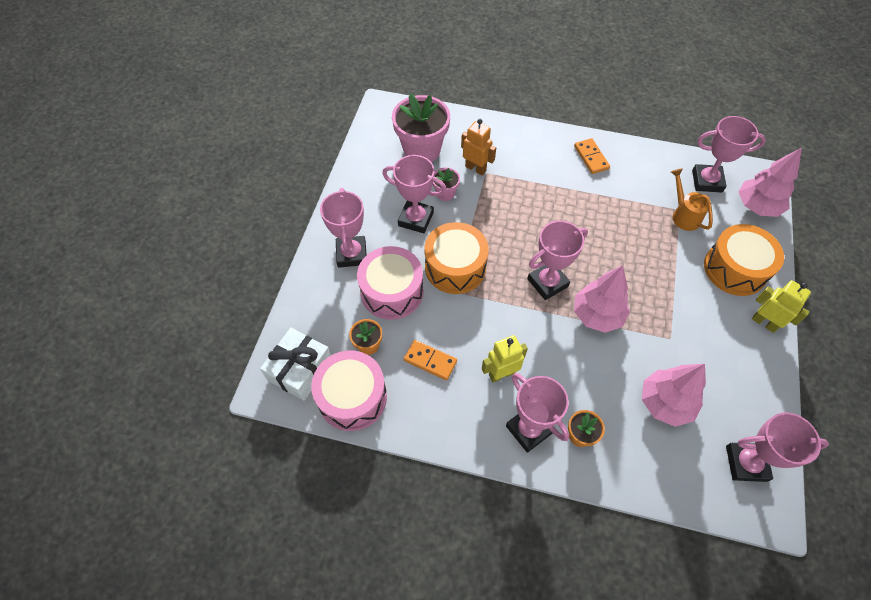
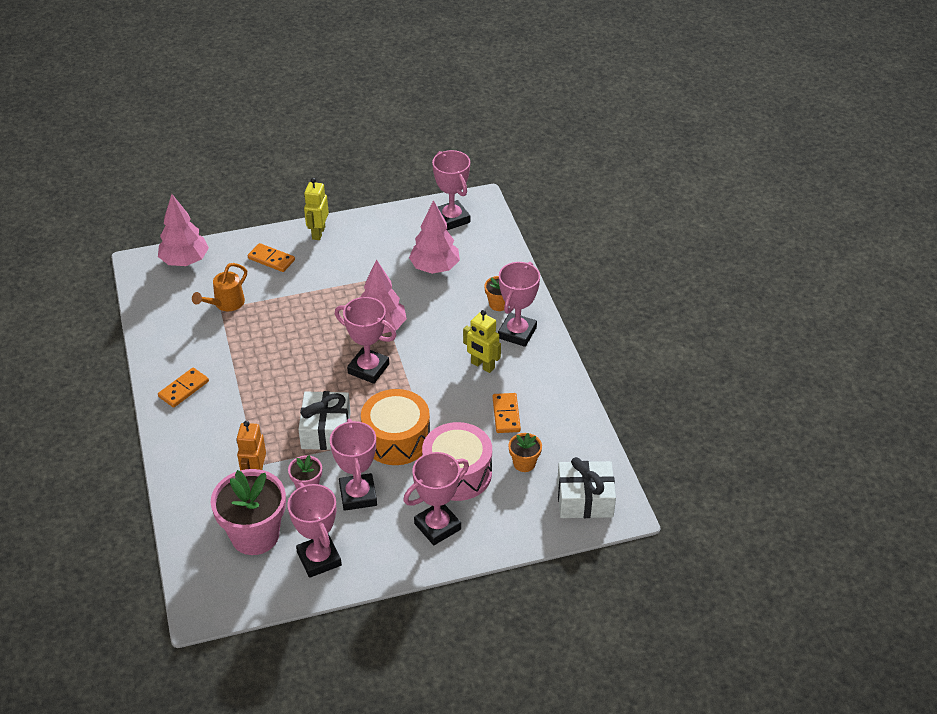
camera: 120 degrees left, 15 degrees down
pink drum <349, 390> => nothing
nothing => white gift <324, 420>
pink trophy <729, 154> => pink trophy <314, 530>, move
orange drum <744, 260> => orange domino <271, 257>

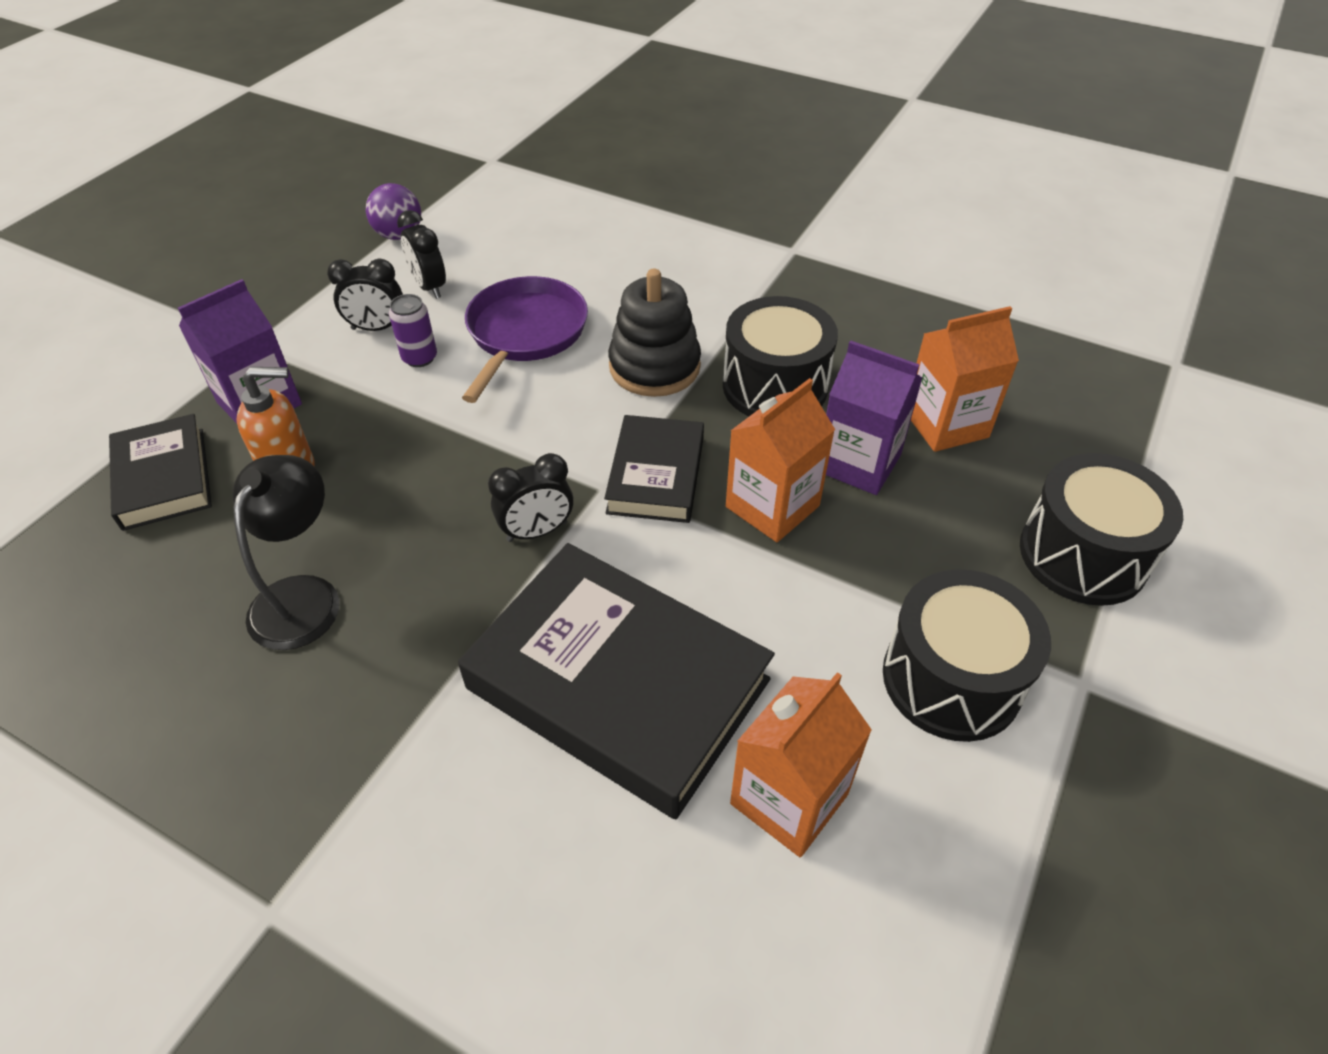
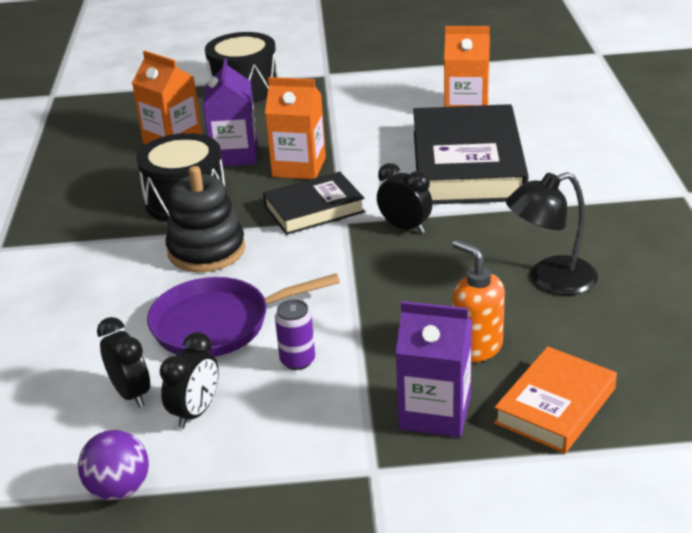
camera: 120 degrees left, 15 degrees down
black drum <967, 655> => nothing
black clock <365, 295> => black clock <123, 362>, move
black book <160, 472> => orange book <555, 400>

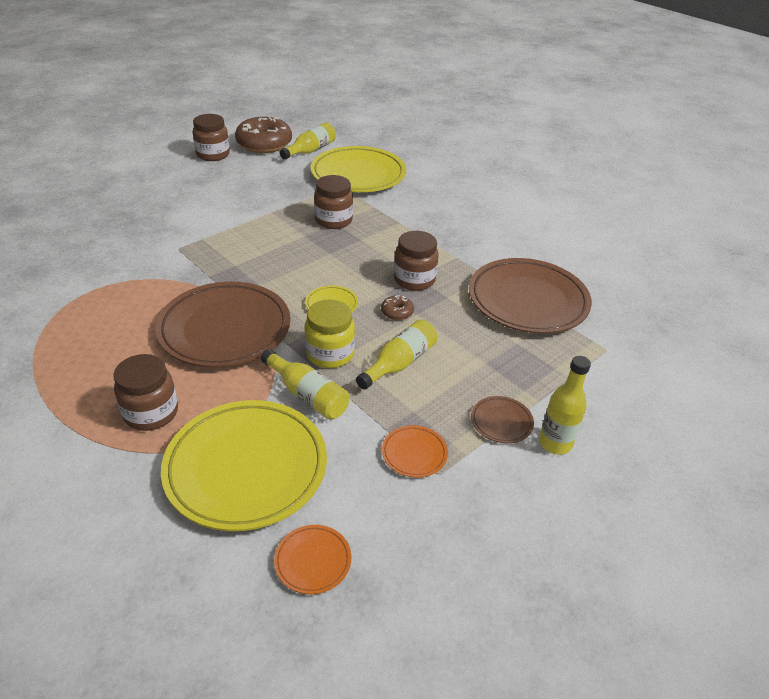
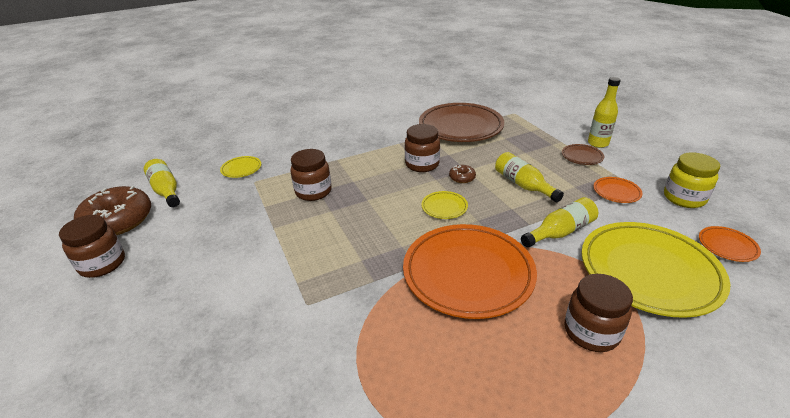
camera: 70 degrees left, 5 degrees down
yellow jar <329, 333> => yellow jar <692, 180>, move
brown plate <222, 324> => orange plate <470, 271>
yellow plate <358, 169> => yellow plate <240, 167>, x0.42

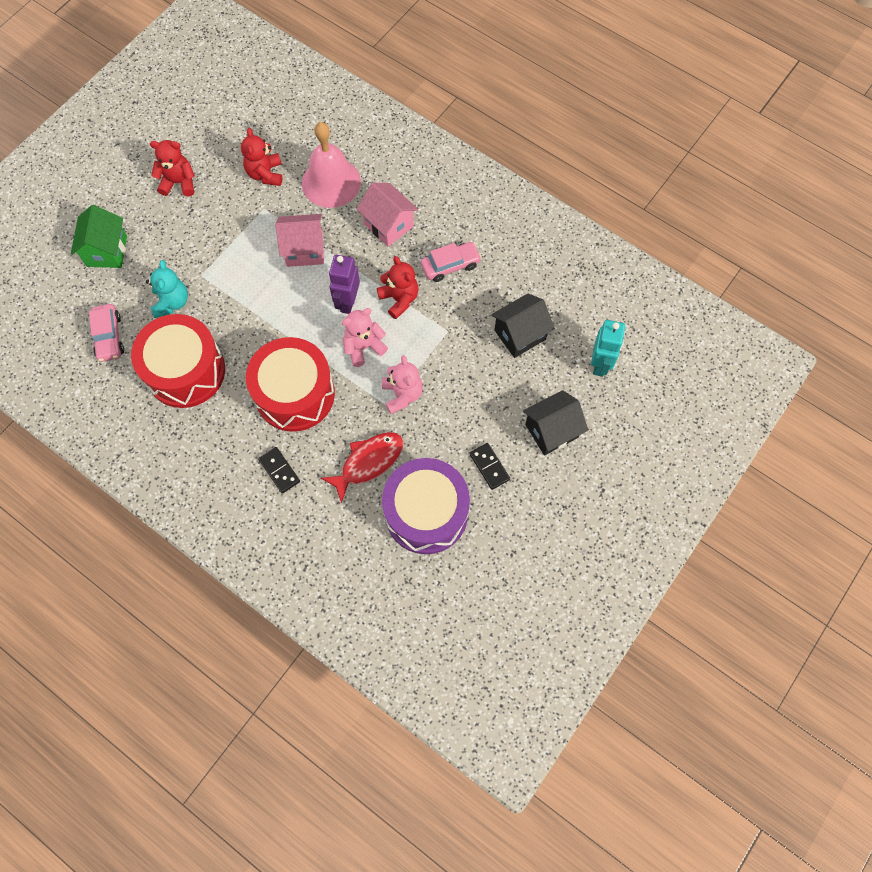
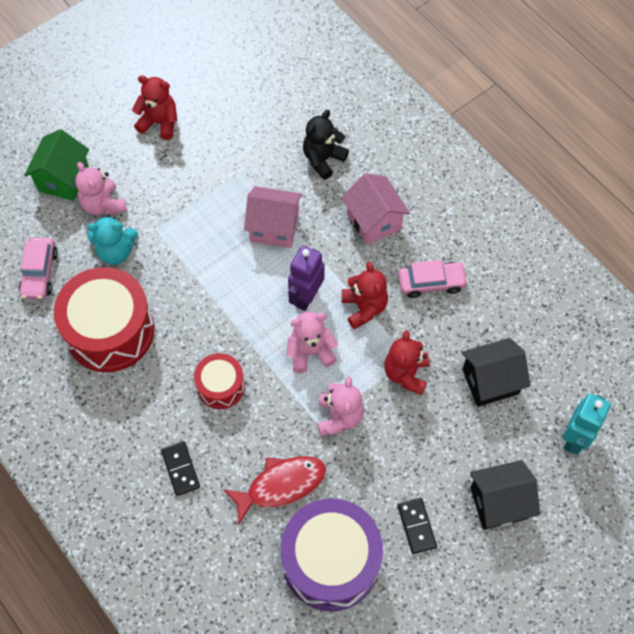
camera: 15 degrees right, 5 degrees down
nothing => pink teddy bear <101, 188>
red teddy bear <261, 157> => red teddy bear <406, 362>, move
pink bell <331, 165> => black teddy bear <326, 145>
turquoise teddy bear <167, 289> => turquoise teddy bear <112, 239>, 75 degrees clockwise
red drum <290, 384> => red drum <219, 381>, x0.53

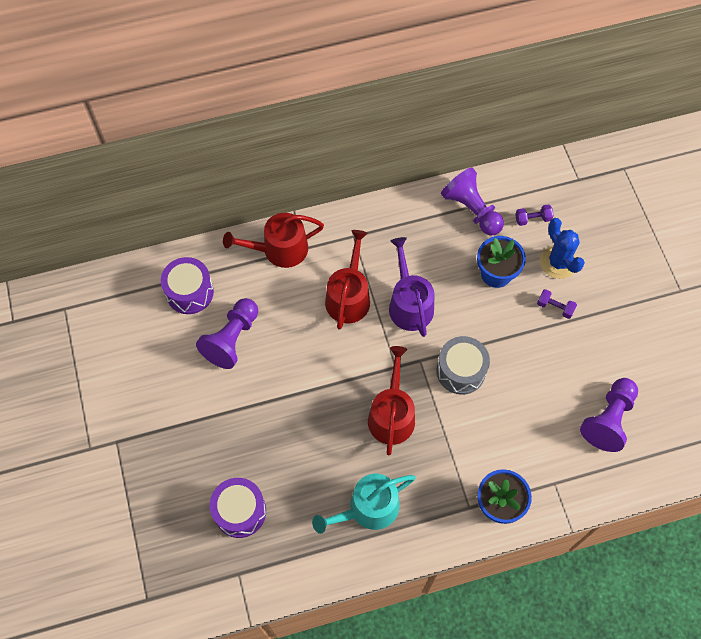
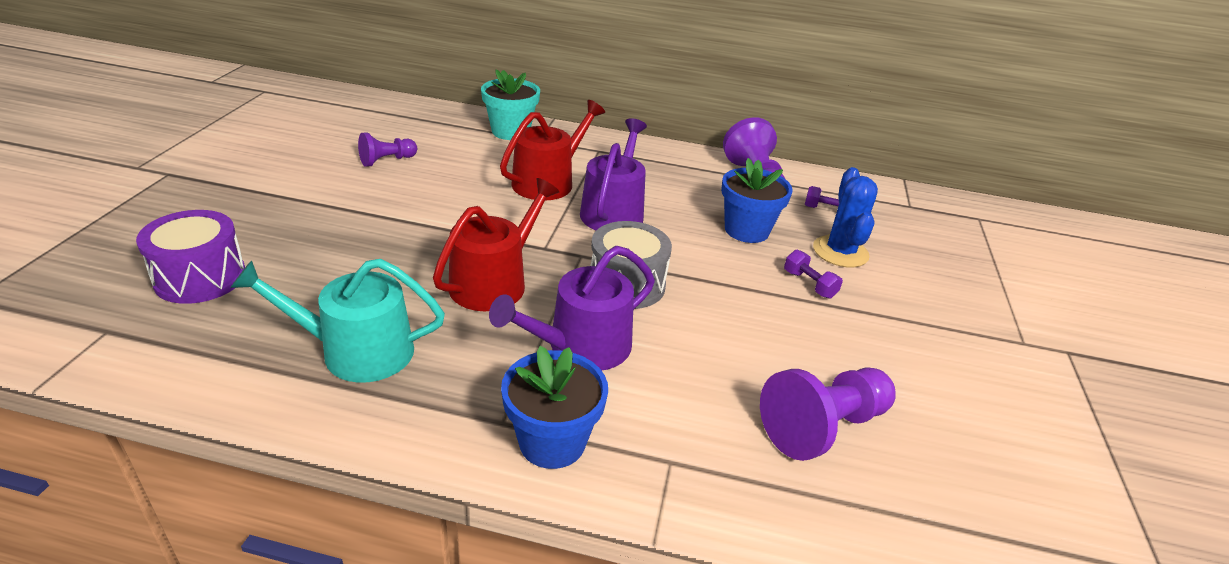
camera: 25 degrees right, 30 degrees down
purple drum <187, 285> => nothing
nothing => purple watering can <572, 308>
red watering can <273, 240> => turquoise flower pot <510, 105>
purple pawn <227, 333> => purple pawn <387, 150>, x0.58

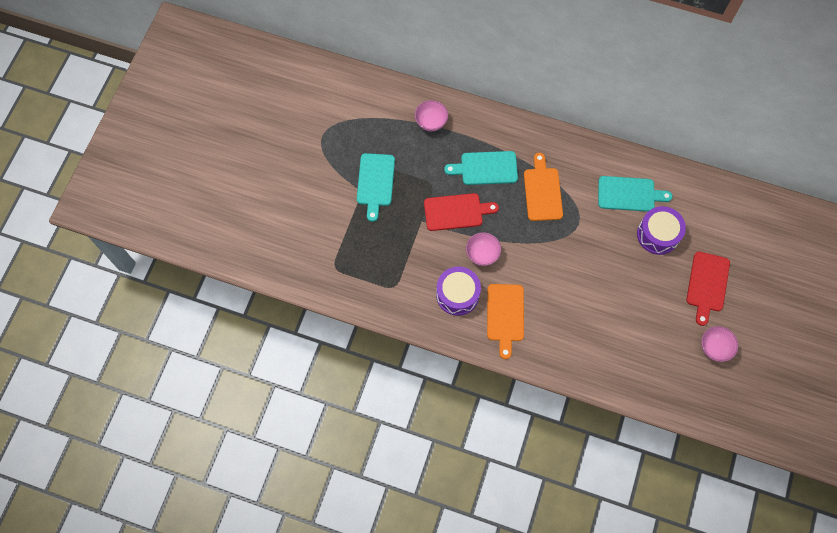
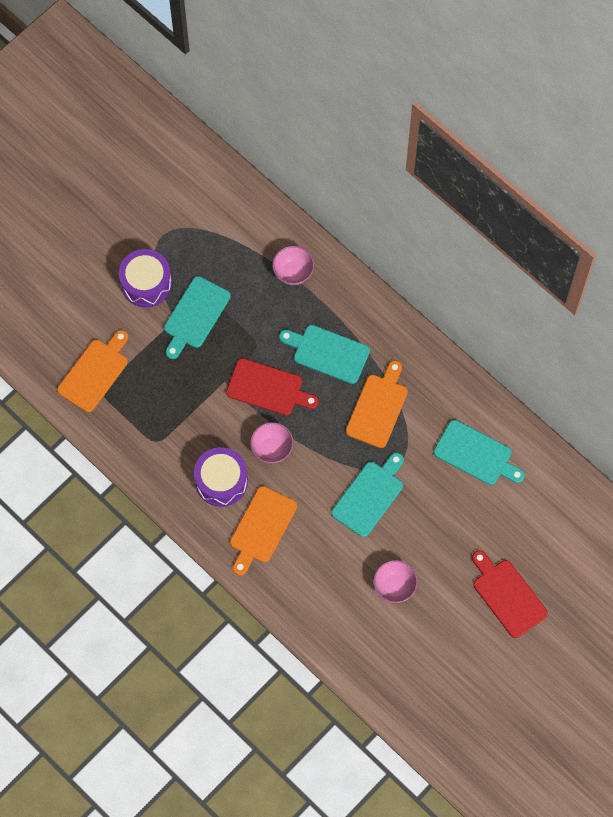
camera: 25 degrees right, 0 degrees up
nothing => orange cutting board <92, 371>
nothing => turquoise cutting board <367, 495>
purple drum <661, 230> => purple drum <145, 278>, move
pink bowl <719, 344> => pink bowl <395, 581>, move
red cutting board <708, 289> => red cutting board <510, 594>, 105 degrees clockwise

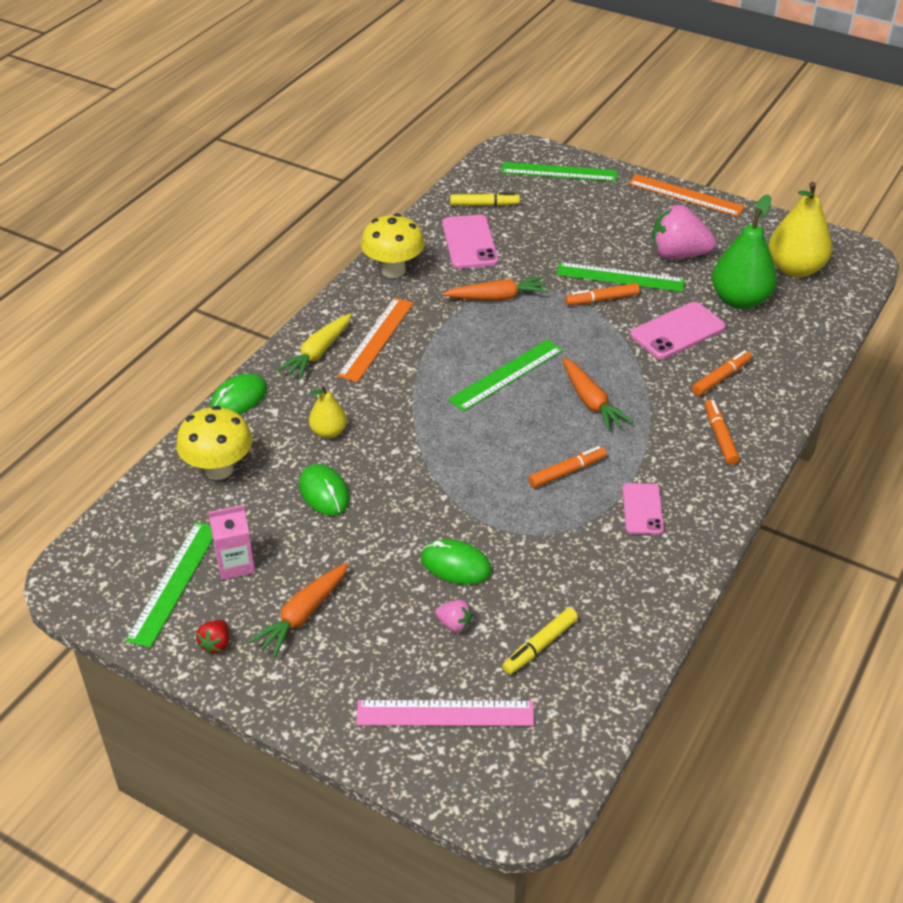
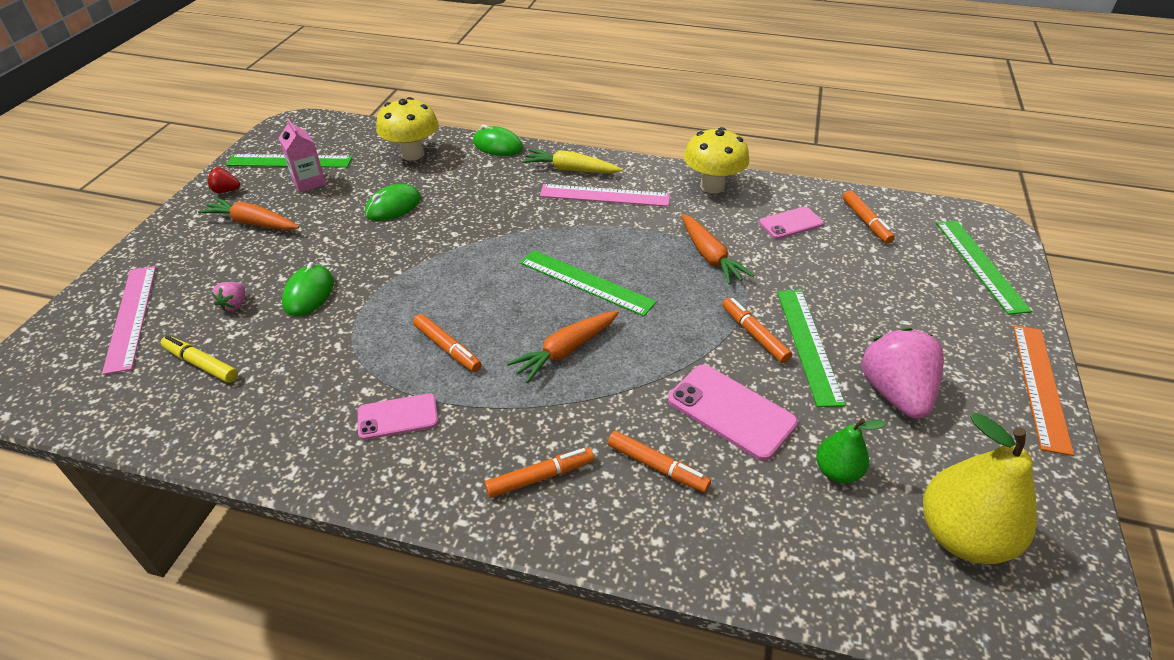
camera: 75 degrees right, 0 degrees up
yellow pear <328, 411> => nothing
orange ruler <375, 340> => pink ruler <605, 195>
yellow marker <485, 199> => orange marker <869, 217>
pink phone <470, 242> => pink phone <791, 223>, x0.65
green pear <744, 251> => green pear <851, 450>, x0.54

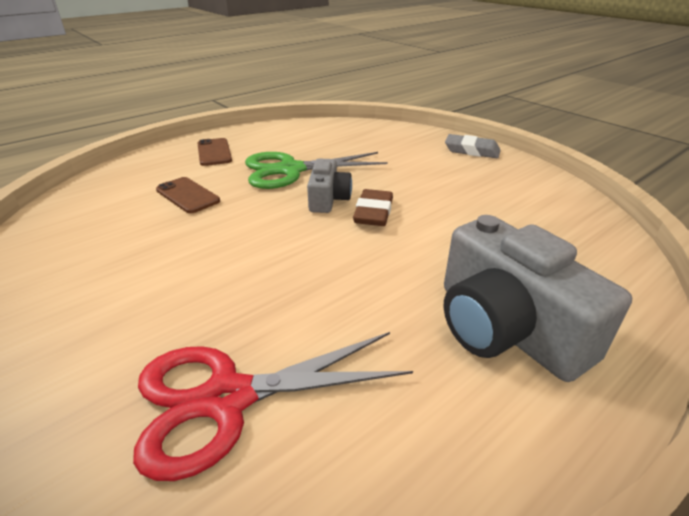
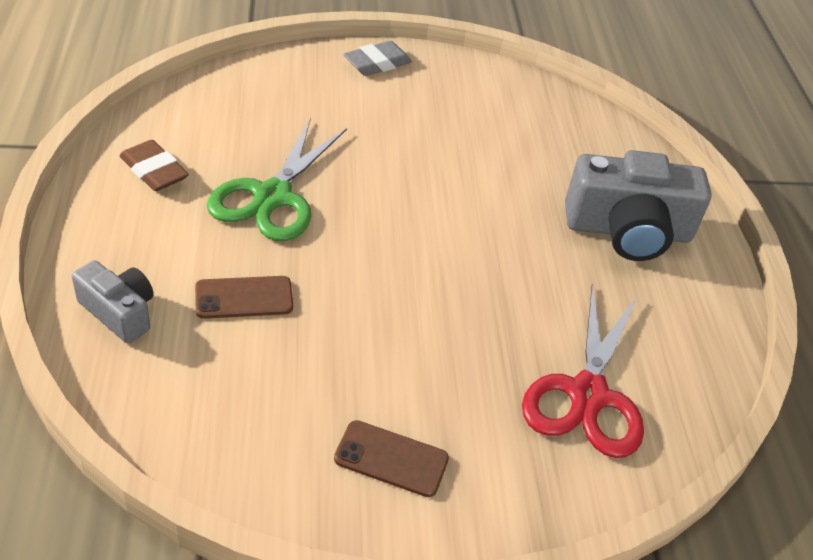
camera: 60 degrees left, 10 degrees up
brown phone <214, 152> => brown phone <391, 458>, move
grey camera <329, 186> => grey camera <113, 301>, move
brown eraser <373, 207> => brown eraser <154, 165>, move

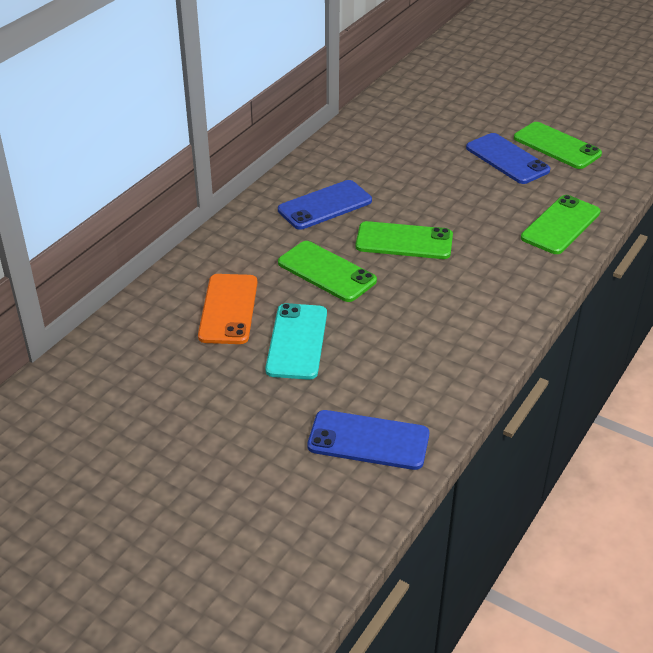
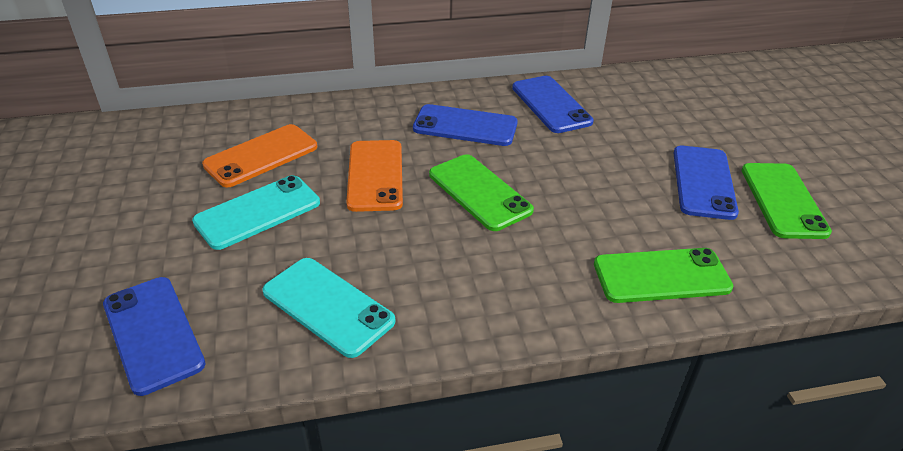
camera: 45 degrees right, 0 degrees up
nothing => turquoise phone <328, 308>
nothing => blue phone <553, 104>
green phone <327, 271> => orange phone <374, 176>

